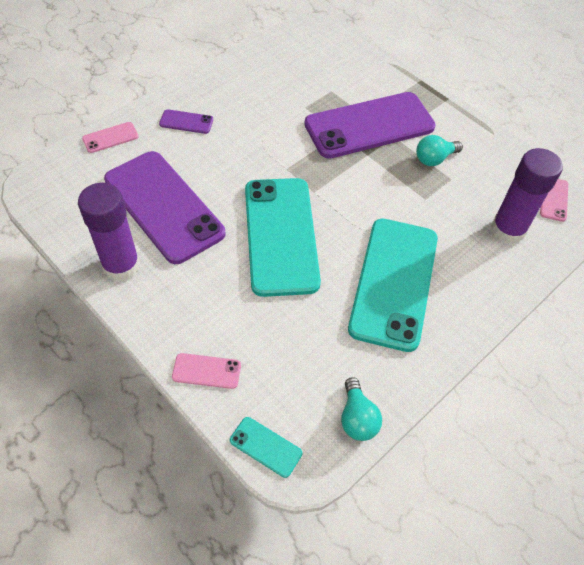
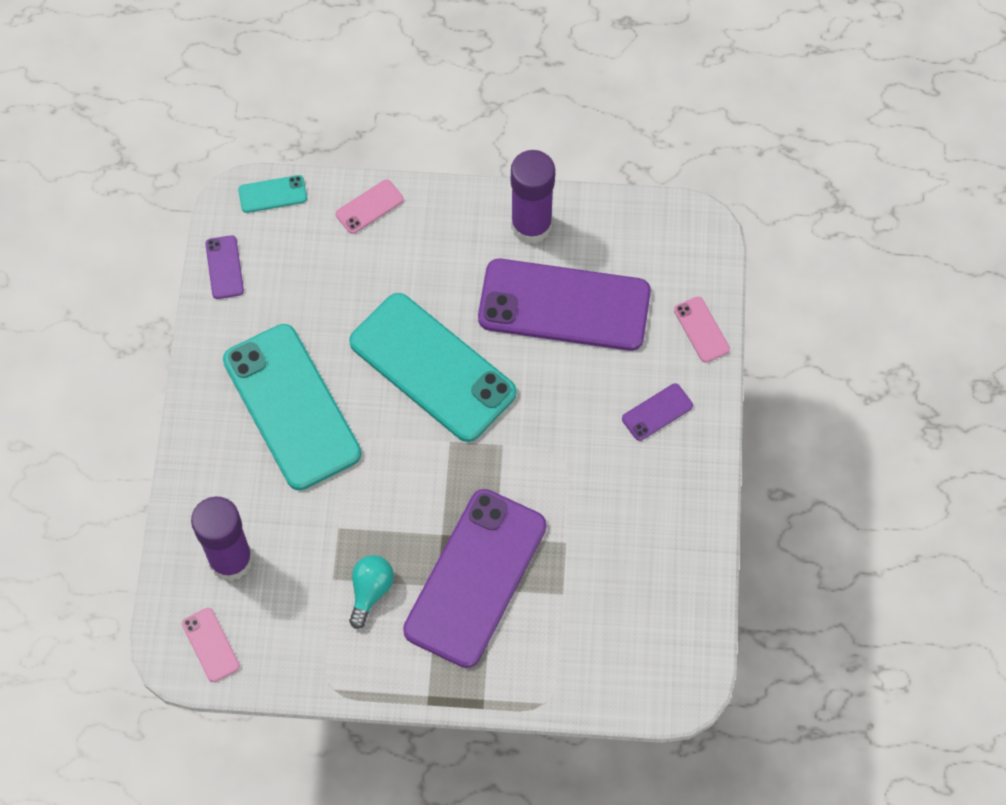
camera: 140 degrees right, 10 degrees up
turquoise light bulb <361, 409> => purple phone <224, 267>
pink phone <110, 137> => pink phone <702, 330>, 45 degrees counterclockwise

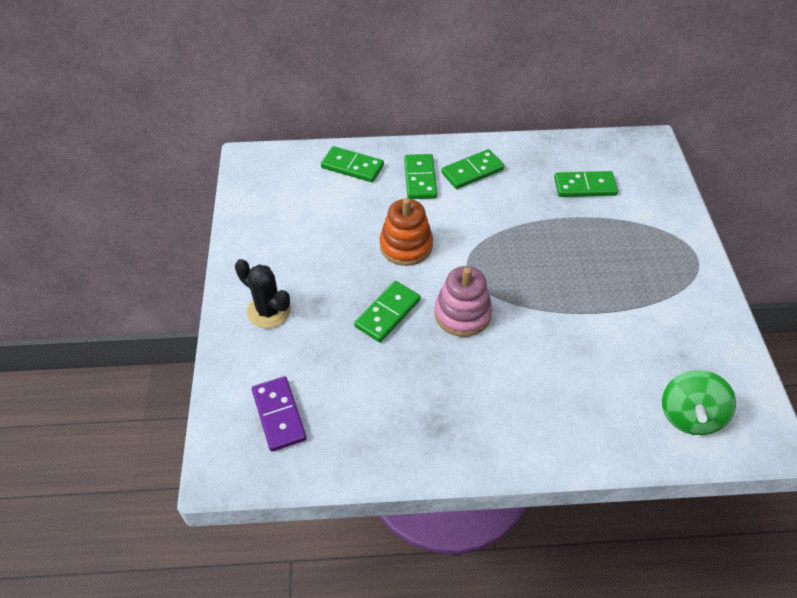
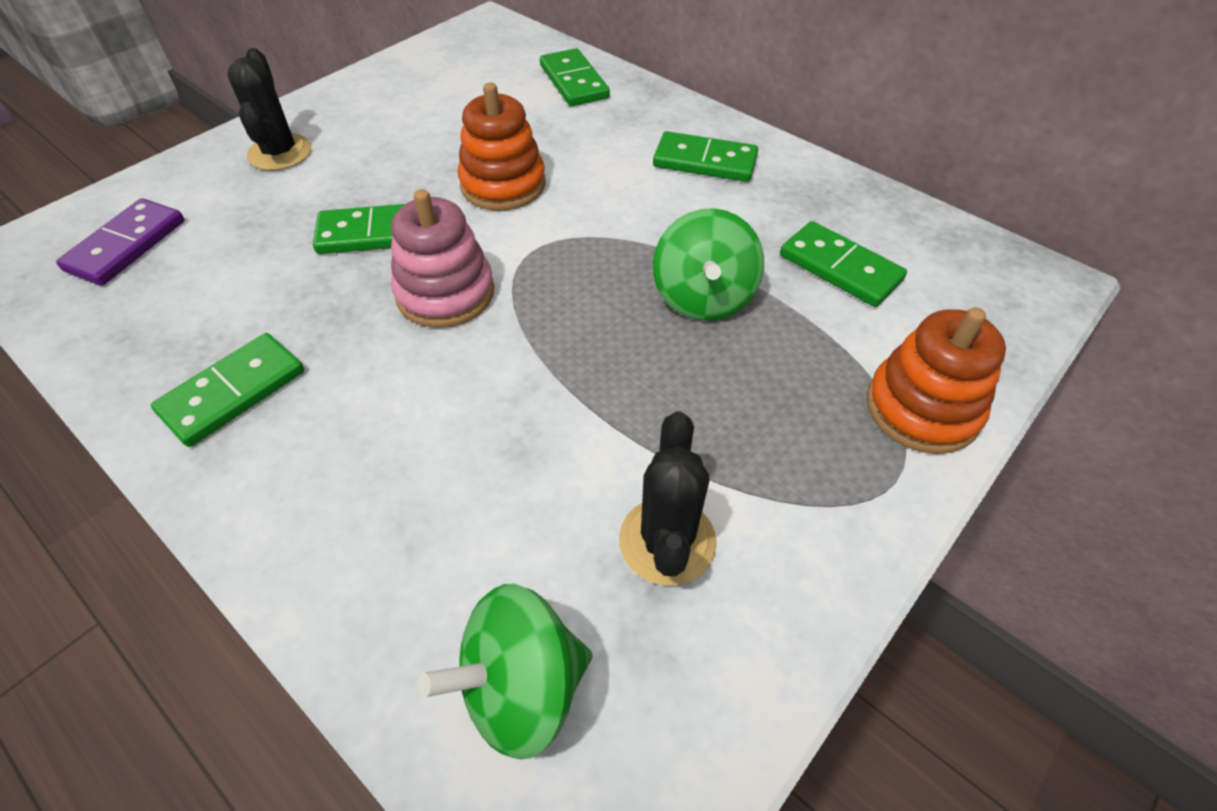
camera: 45 degrees right, 0 degrees up
nothing => black cactus <668, 498>
nothing => green spinning top <708, 264>
nothing => orange stacking toy <936, 380>
green domino <420, 176> => green domino <227, 390>, move

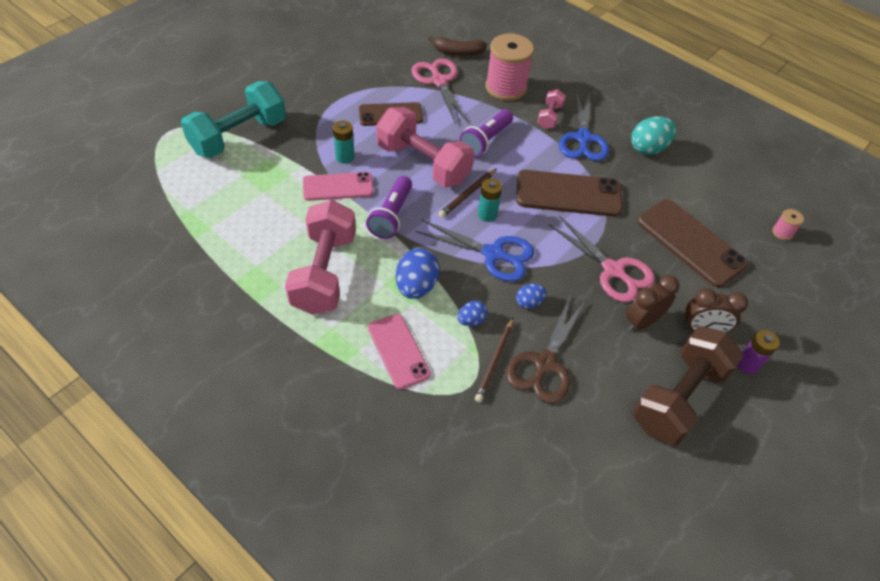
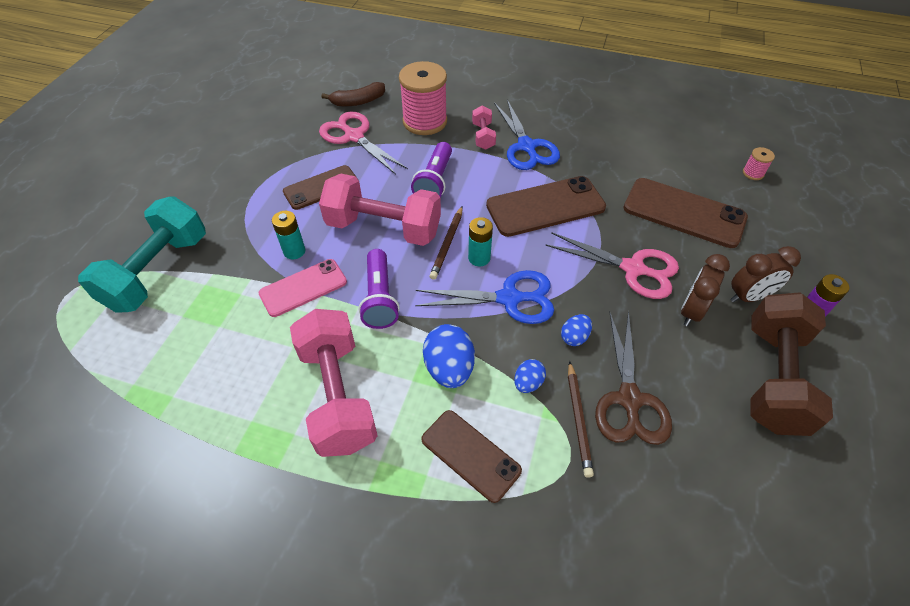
camera: 20 degrees left, 0 degrees up
turquoise egg <653, 135> => nothing
pink phone <399, 351> => brown phone <471, 456>

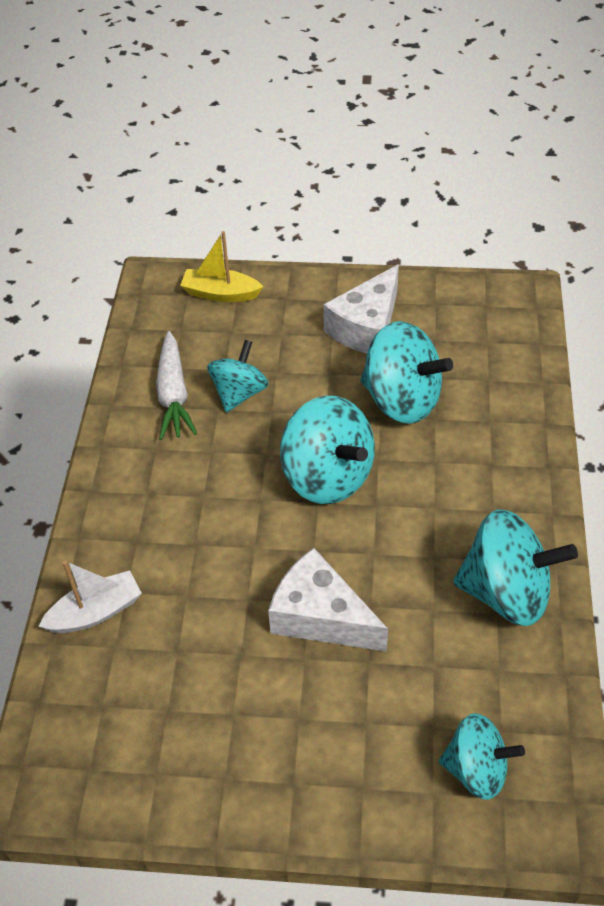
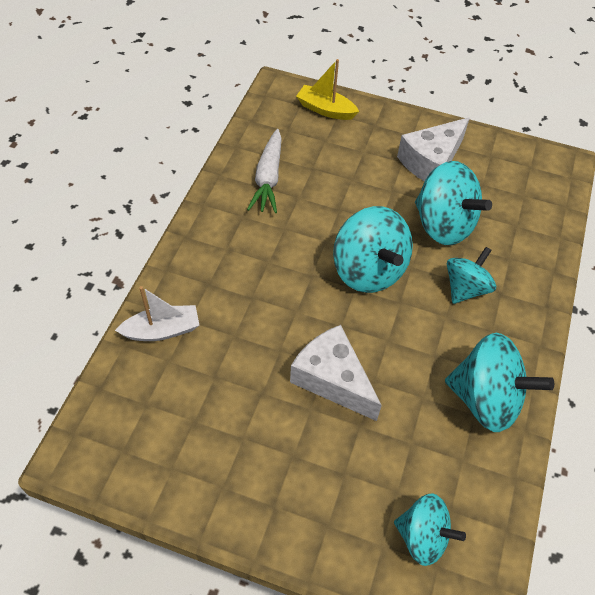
camera: 10 degrees right, 5 degrees up
turquoise spinning top <238, 376> => turquoise spinning top <471, 275>, move

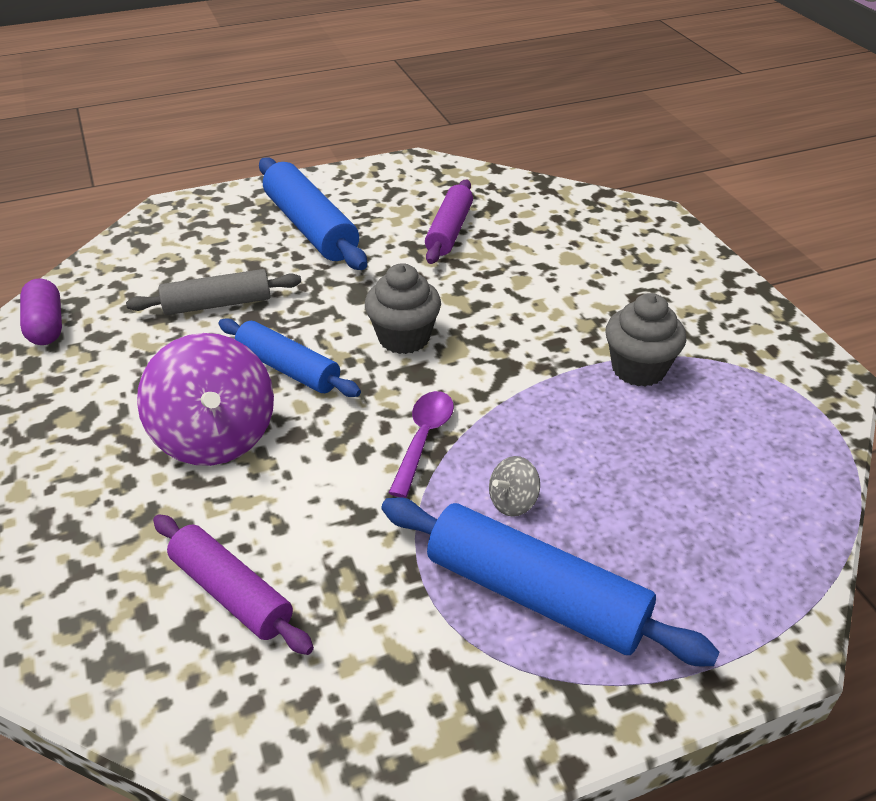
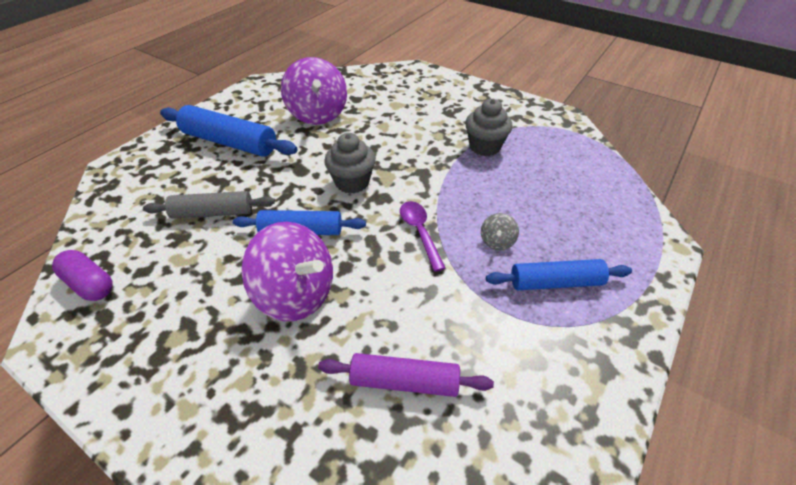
camera: 35 degrees left, 5 degrees up
purple rolling pin <449, 221> => purple spinning top <314, 91>
grey rolling pin <213, 292> => grey rolling pin <209, 205>, 45 degrees clockwise
blue rolling pin <550, 581> => blue rolling pin <559, 274>, x0.66

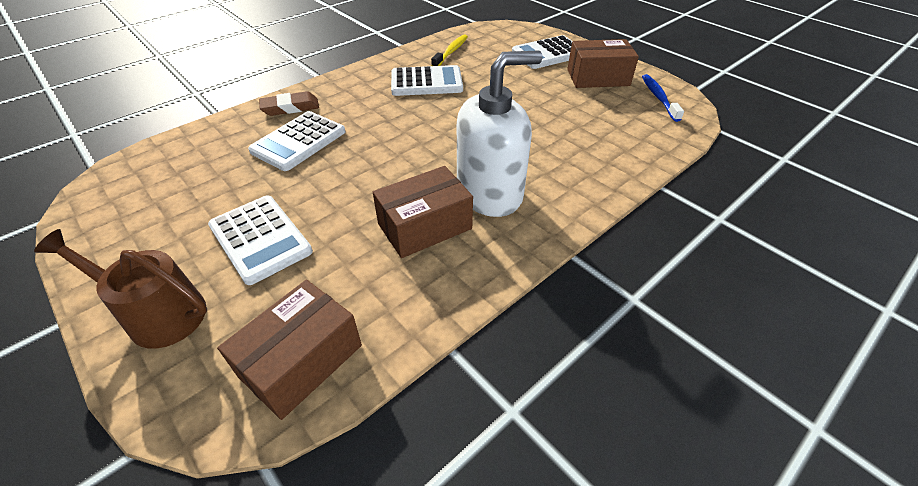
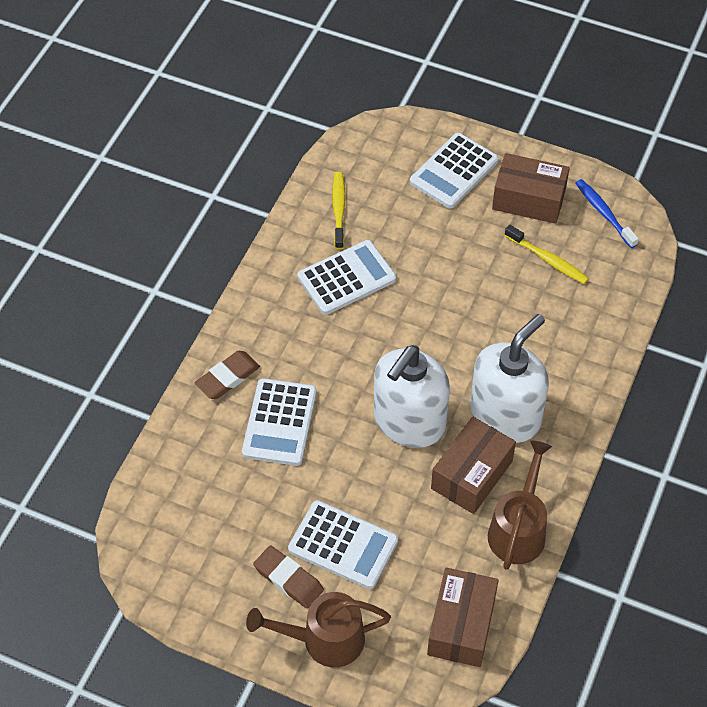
camera: 25 degrees left, 10 degrees up
nothing => brown eraser <288, 577>
nothing => white soap dispenser <412, 396>
nothing => brown watering can <520, 505>
nothing => yellow toothbrush <547, 254>
brown box <603, 63> => brown box <531, 188>, 45 degrees clockwise

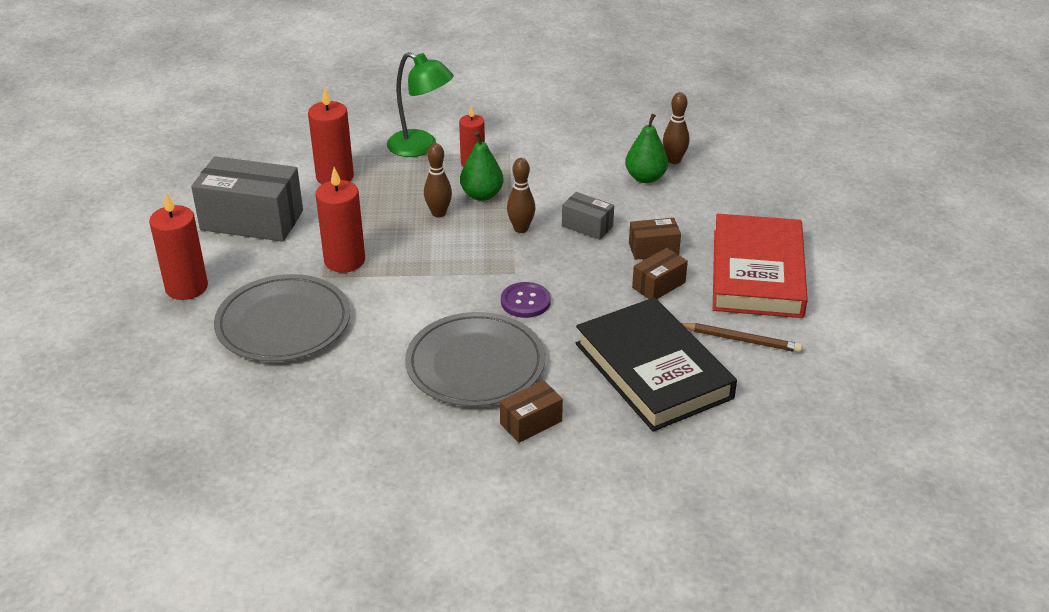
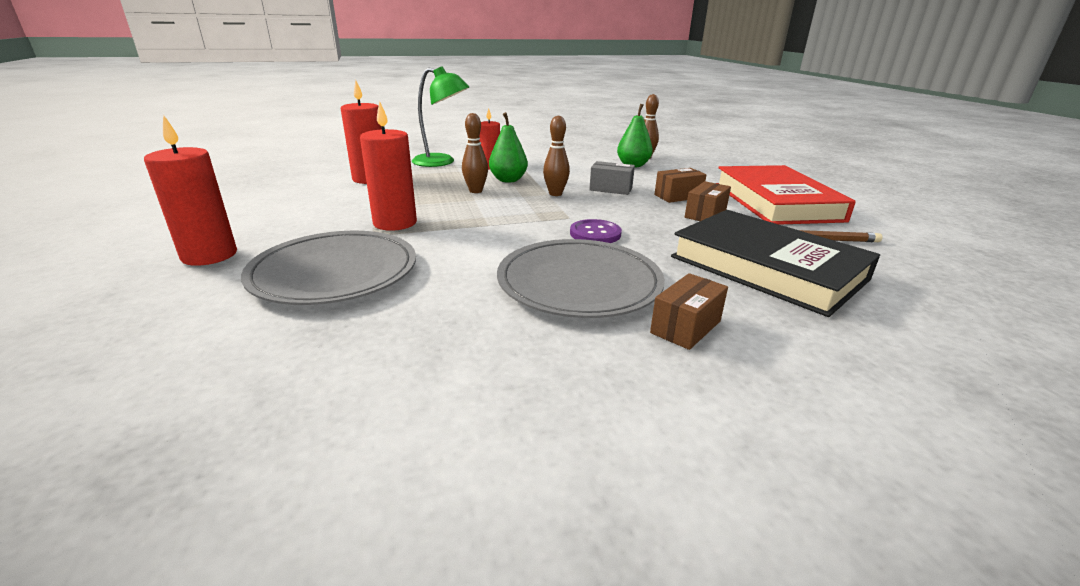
camera: 15 degrees left, 10 degrees down
grey box <247, 199> => nothing

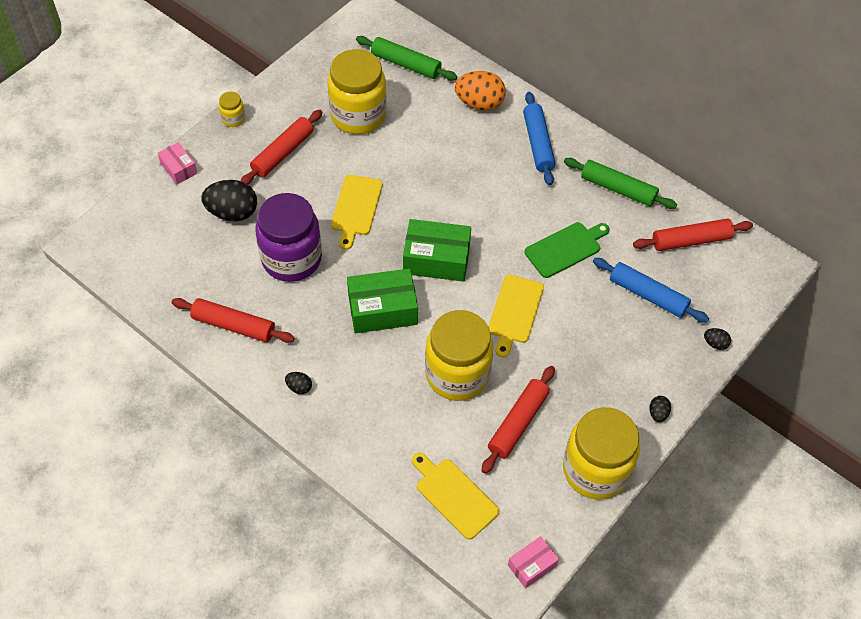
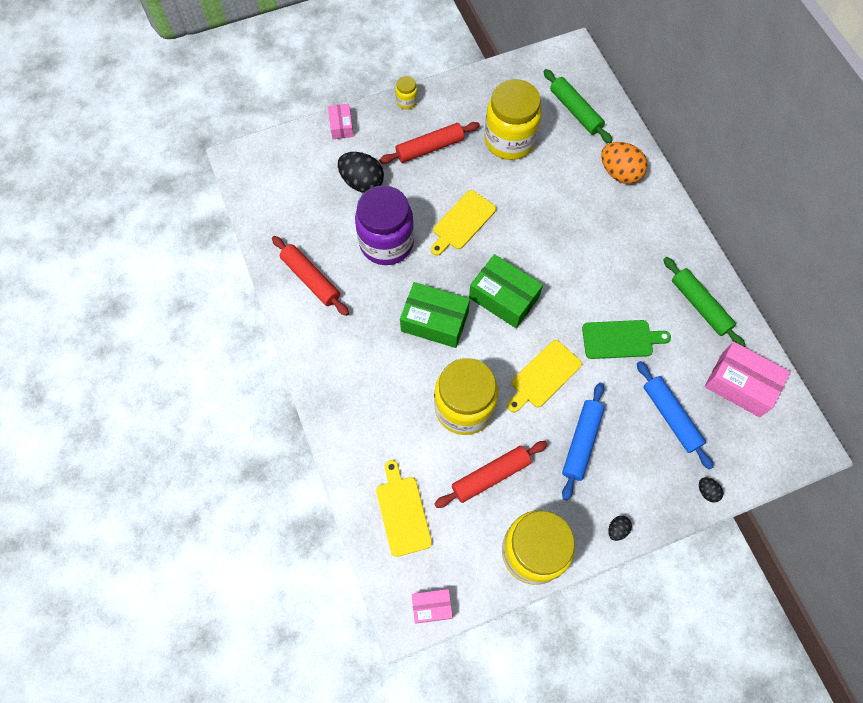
camera: 30 degrees right, 10 degrees up
black egg <298, 383> => nothing
blue rolling pin <539, 138> => blue rolling pin <583, 441>, move
red rolling pin <693, 235> => pink box <747, 379>

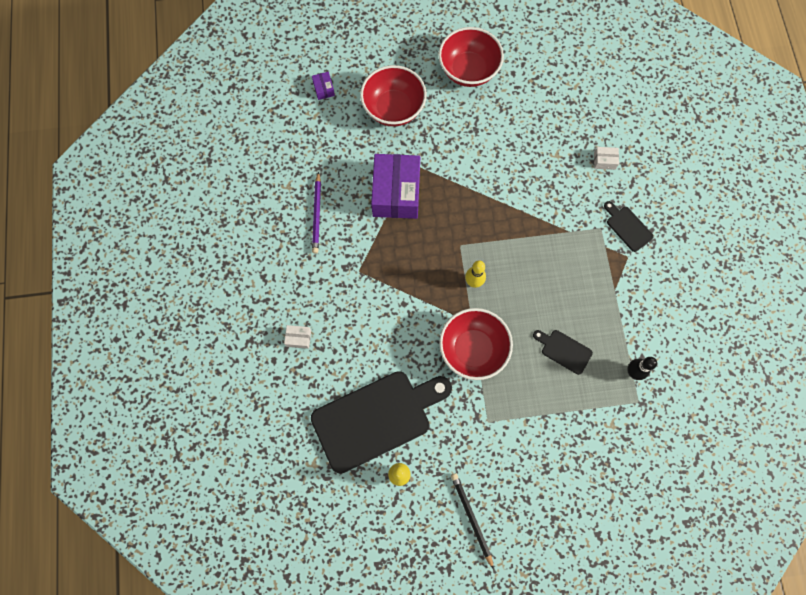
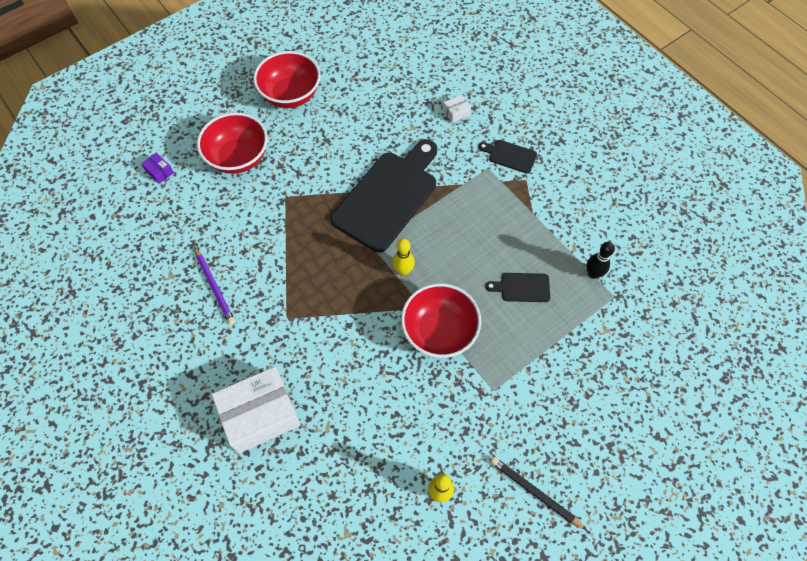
camera: 30 degrees left, 10 degrees down
purple box <395, 186> => nothing
black cutting board <381, 422> => black cutting board <384, 196>, move
white box <297, 337> => white box <256, 410>, x2.47

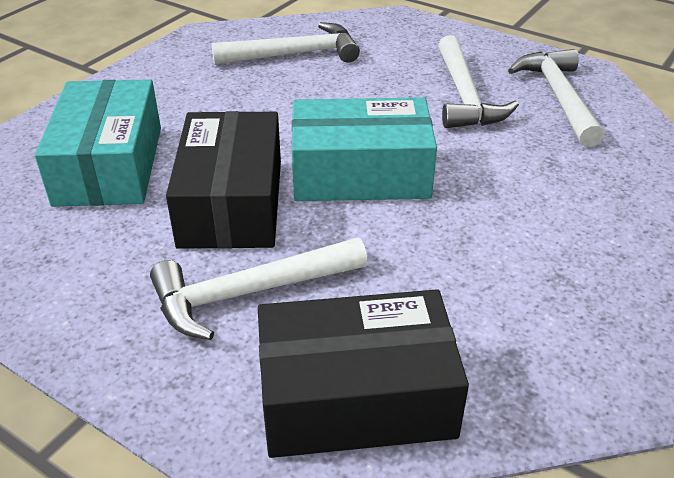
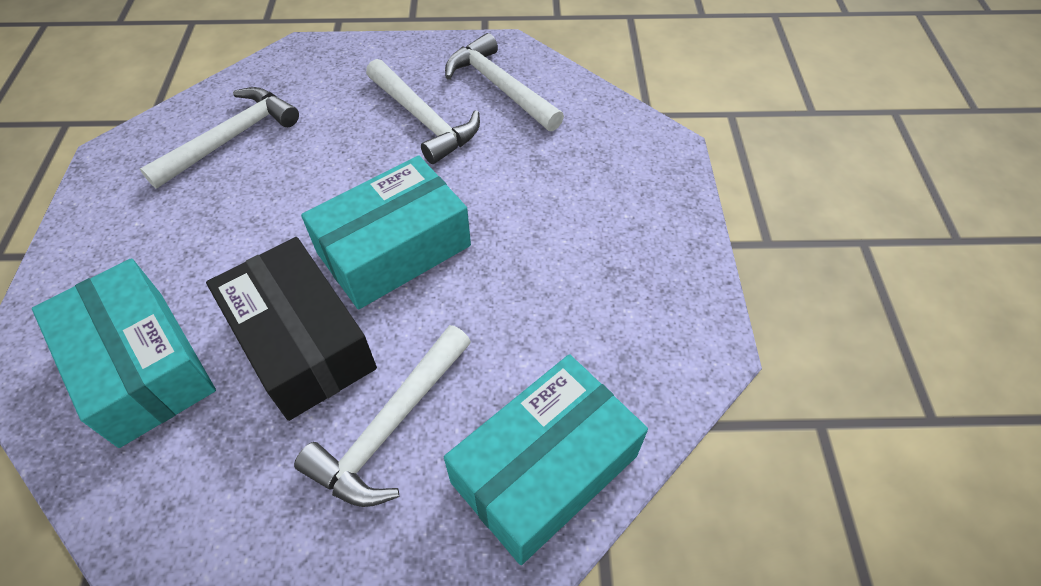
camera: 35 degrees left, 15 degrees up
black box <363, 373> => turquoise box <546, 459>

